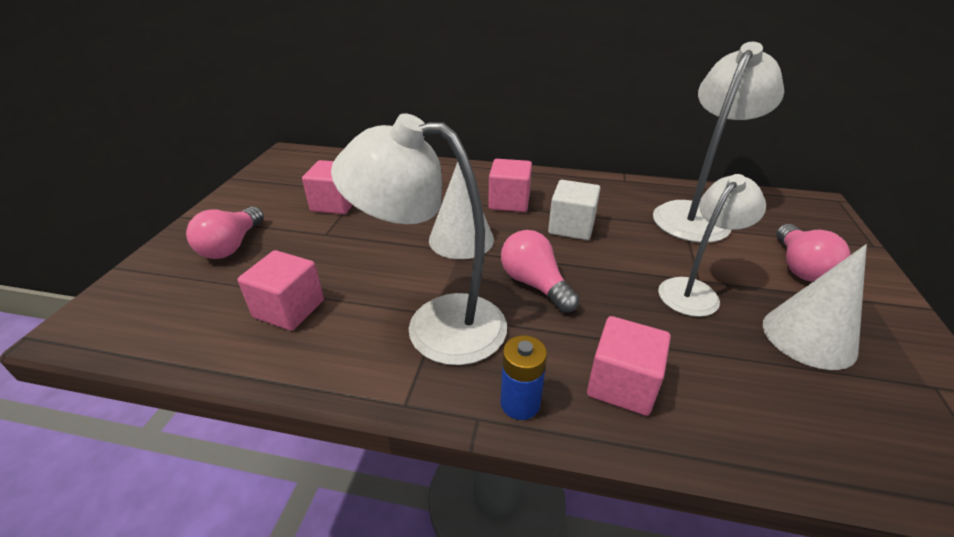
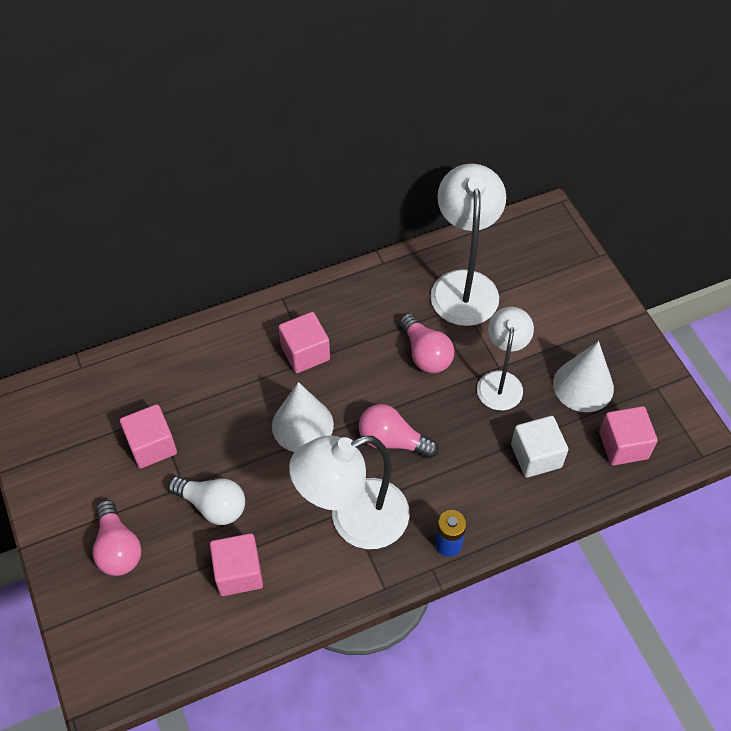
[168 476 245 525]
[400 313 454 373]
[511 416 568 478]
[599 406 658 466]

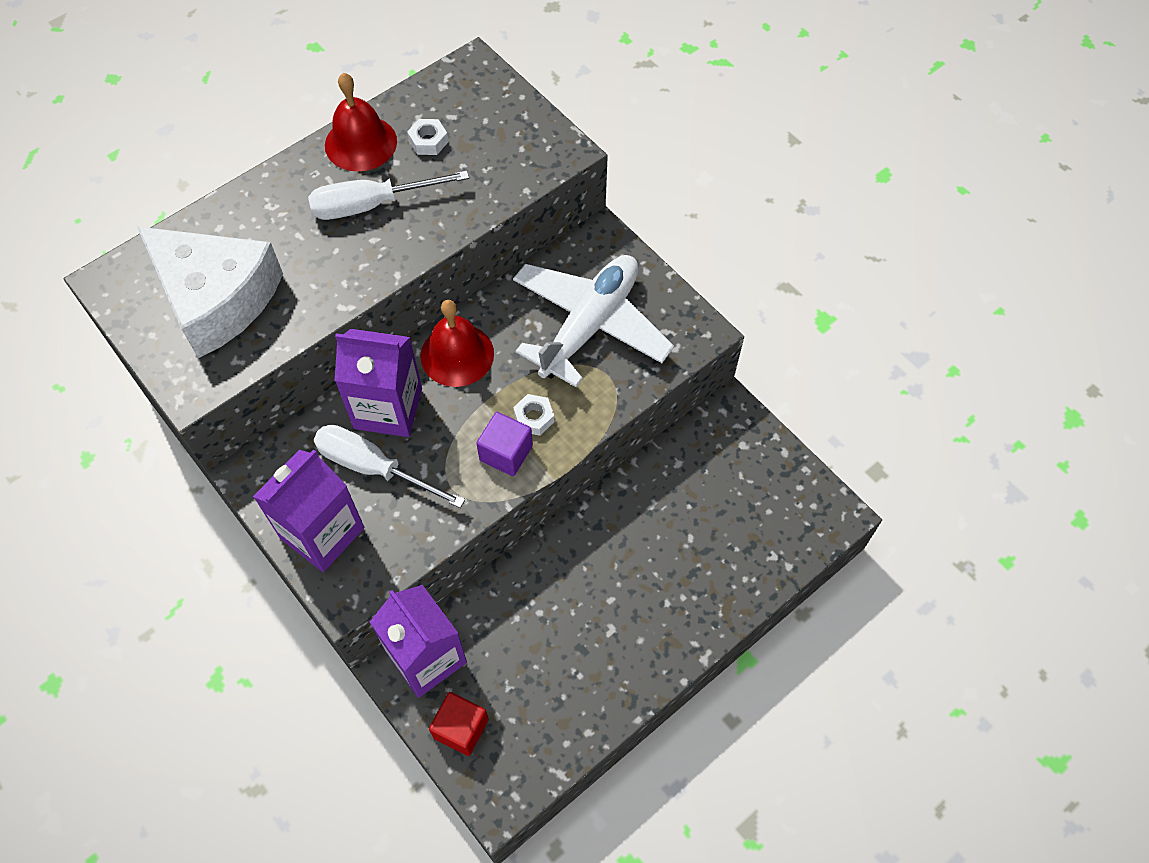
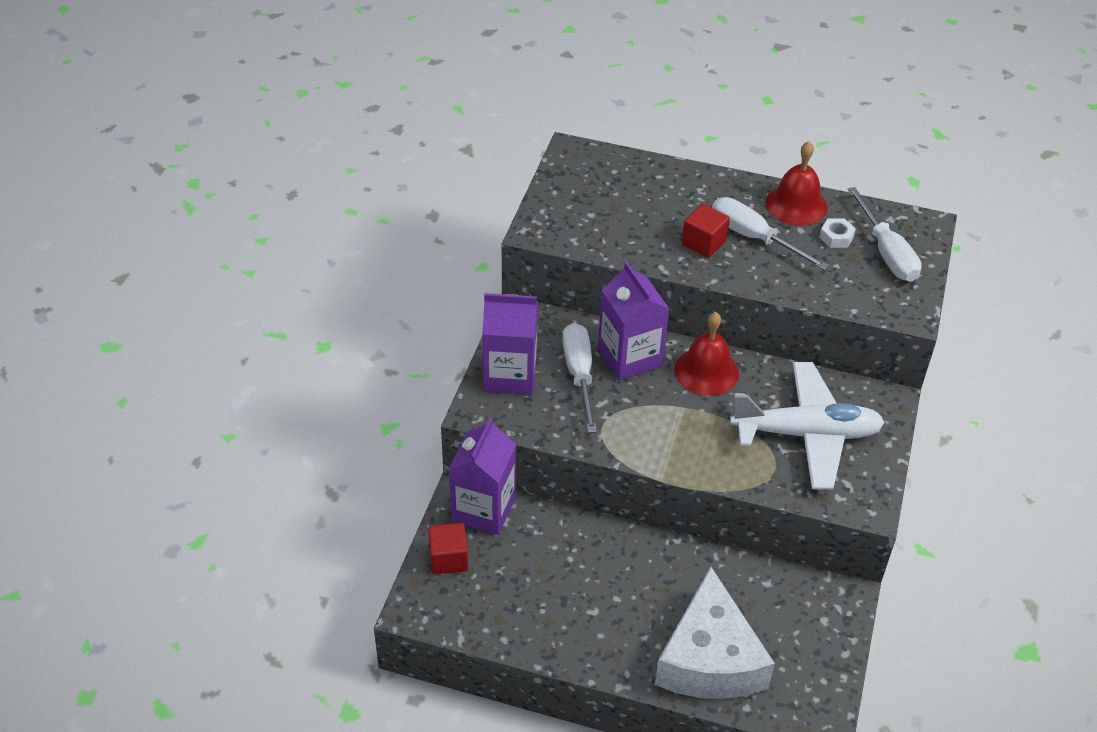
[655 567 775 699]
[682 204 730 258]
[848 187 922 282]
[476 412 533 476] (first image)
[513 394 554 436] (first image)

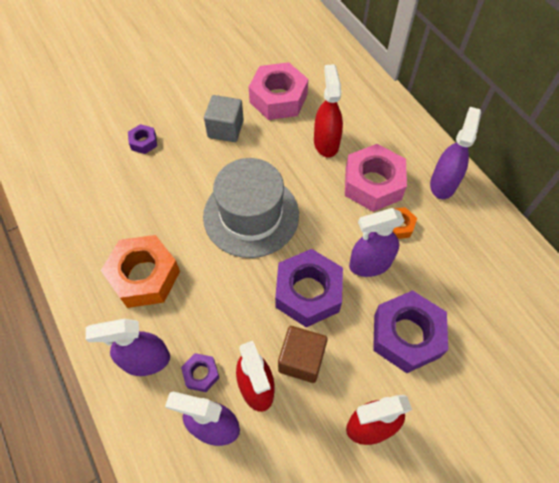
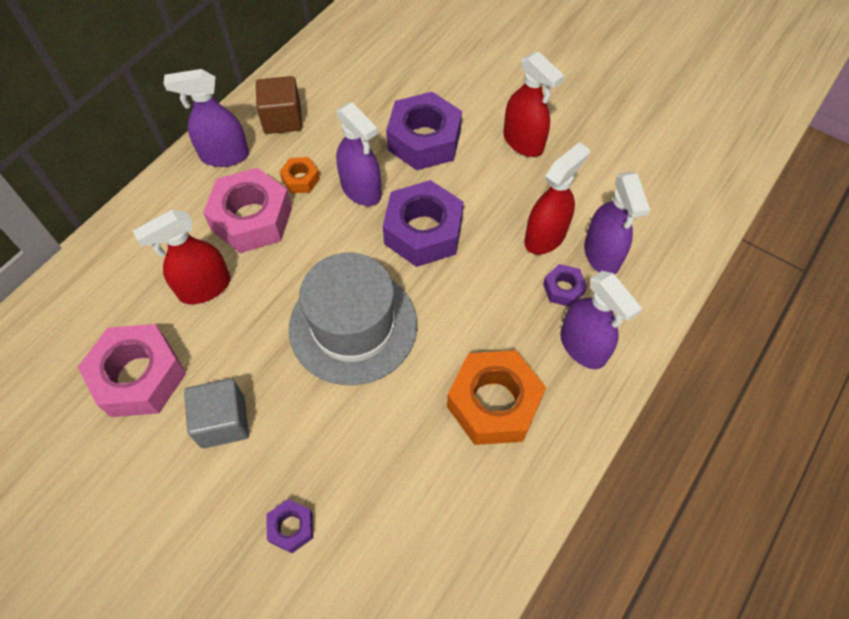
[256 76 302 134]

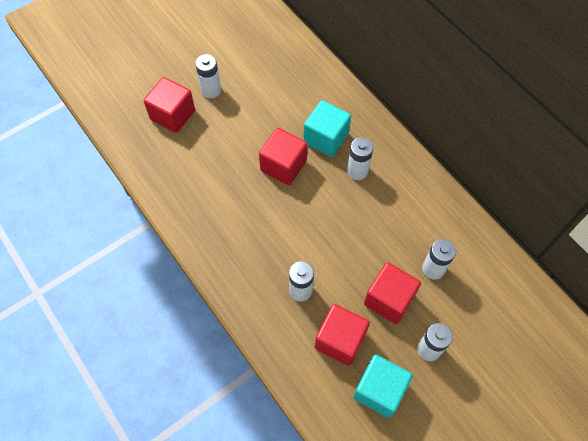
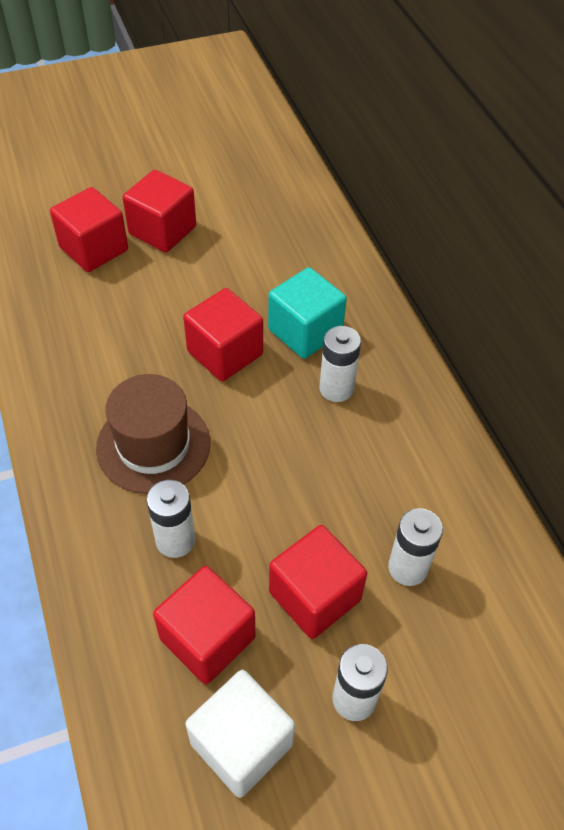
[96 374 210 494]
[122 170 196 253]
[185 670 295 798]

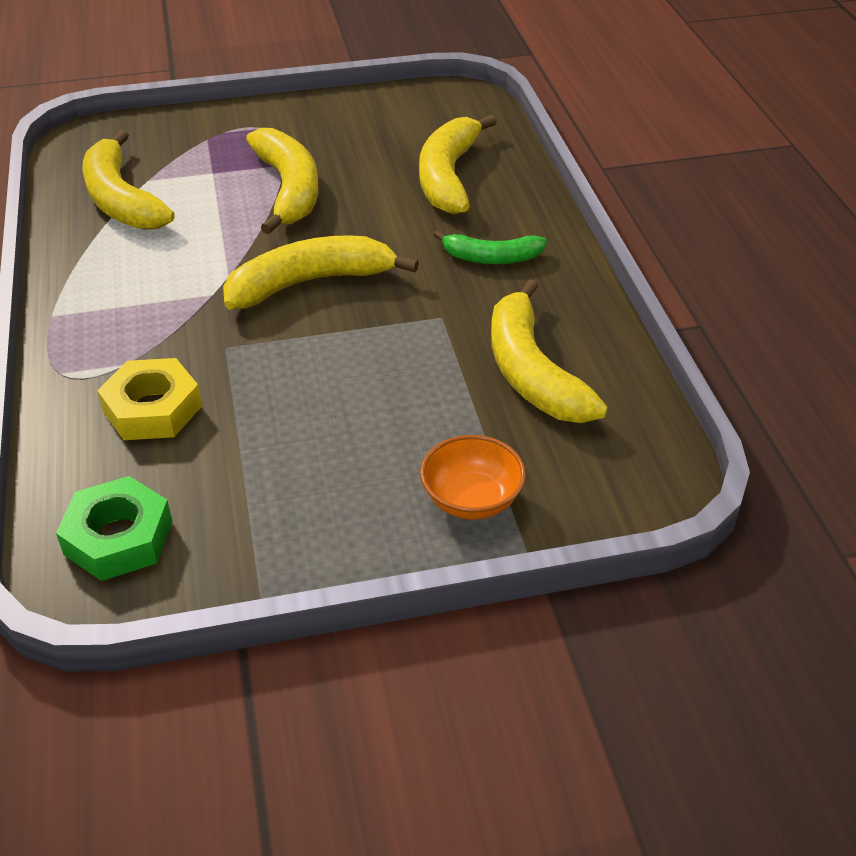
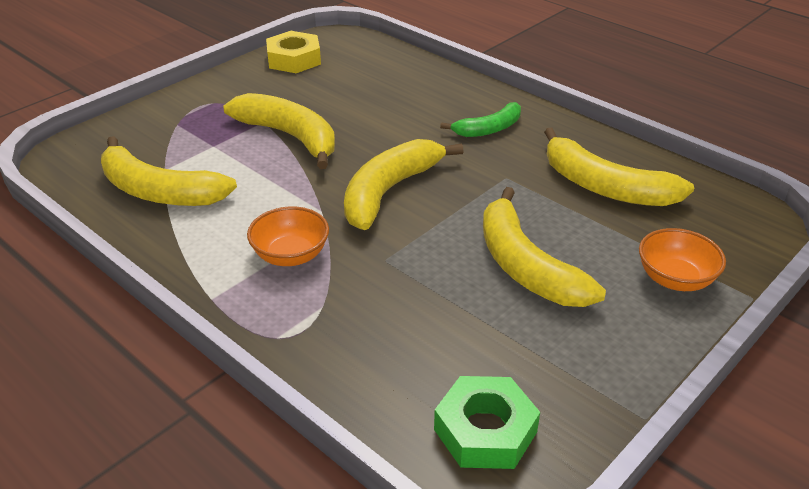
[247 207 329 266]
[266 31 321 73]
[483 187 606 307]

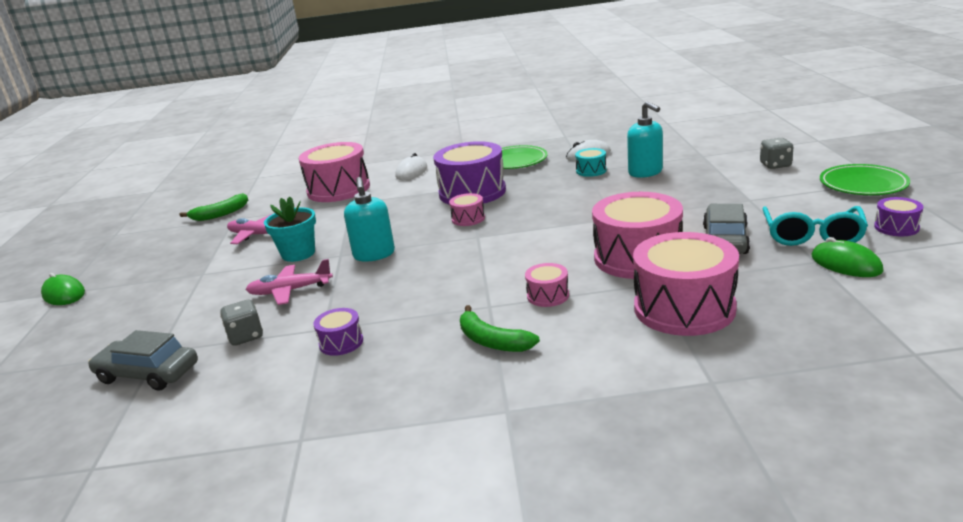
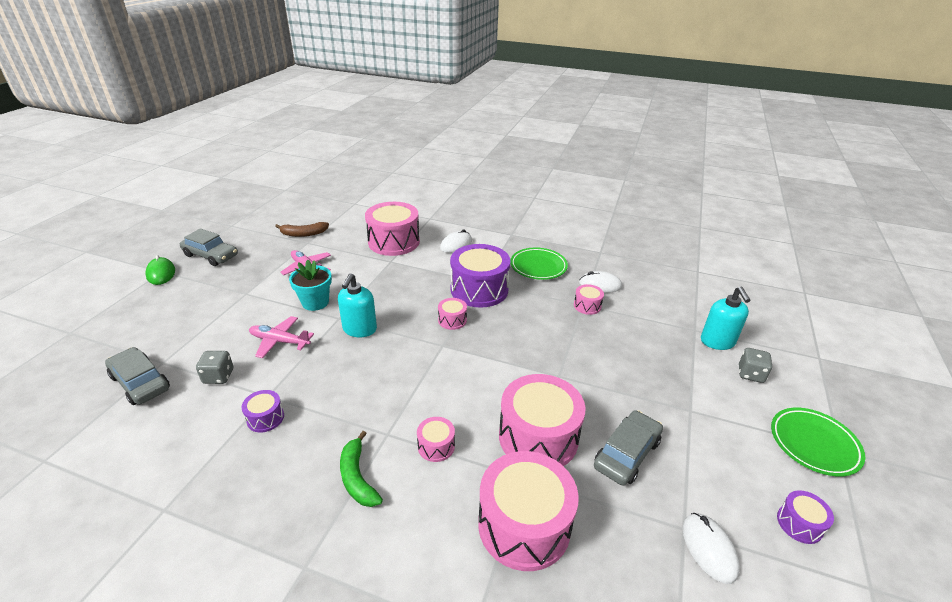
[180 228 238 266]
[275 222 329 237]
[574 284 604 315]
[683 513 740 584]
[701 287 750 350]
[762 206 868 246] (first image)

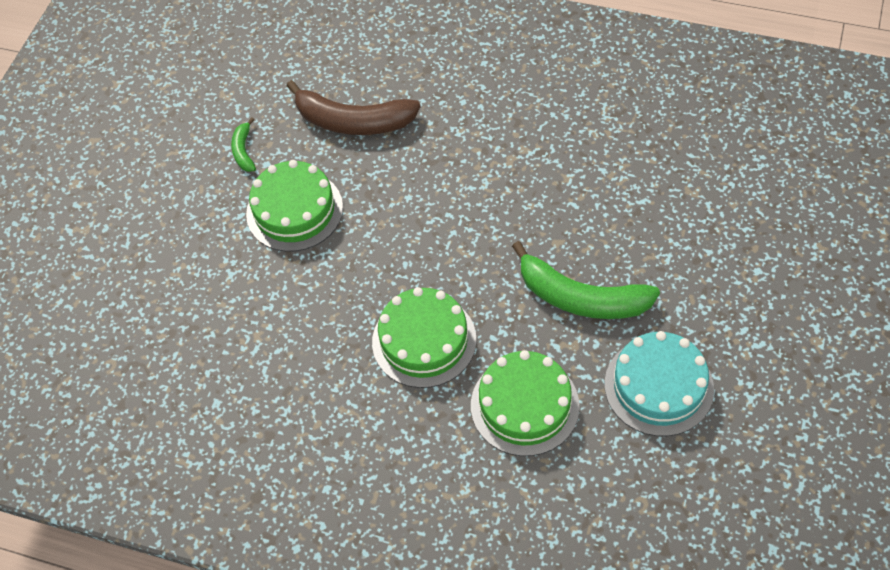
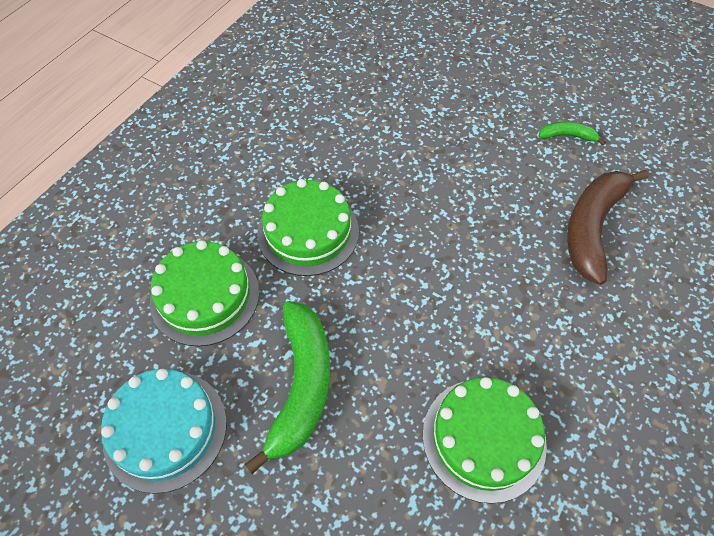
[245 301 330 474]
[423 377 547 504]

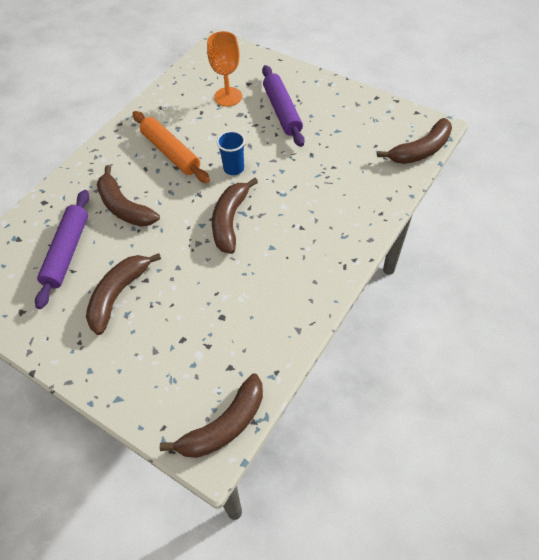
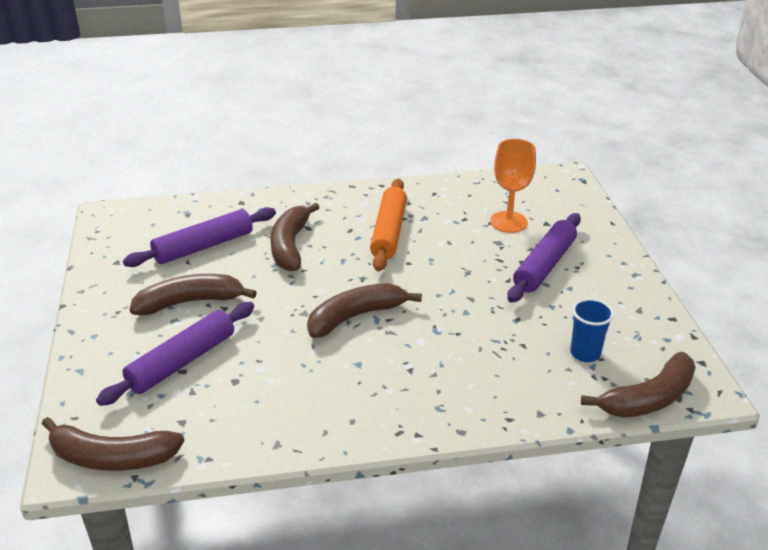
[96 302 254 406]
[570 298 614 362]
[581 352 696 418]

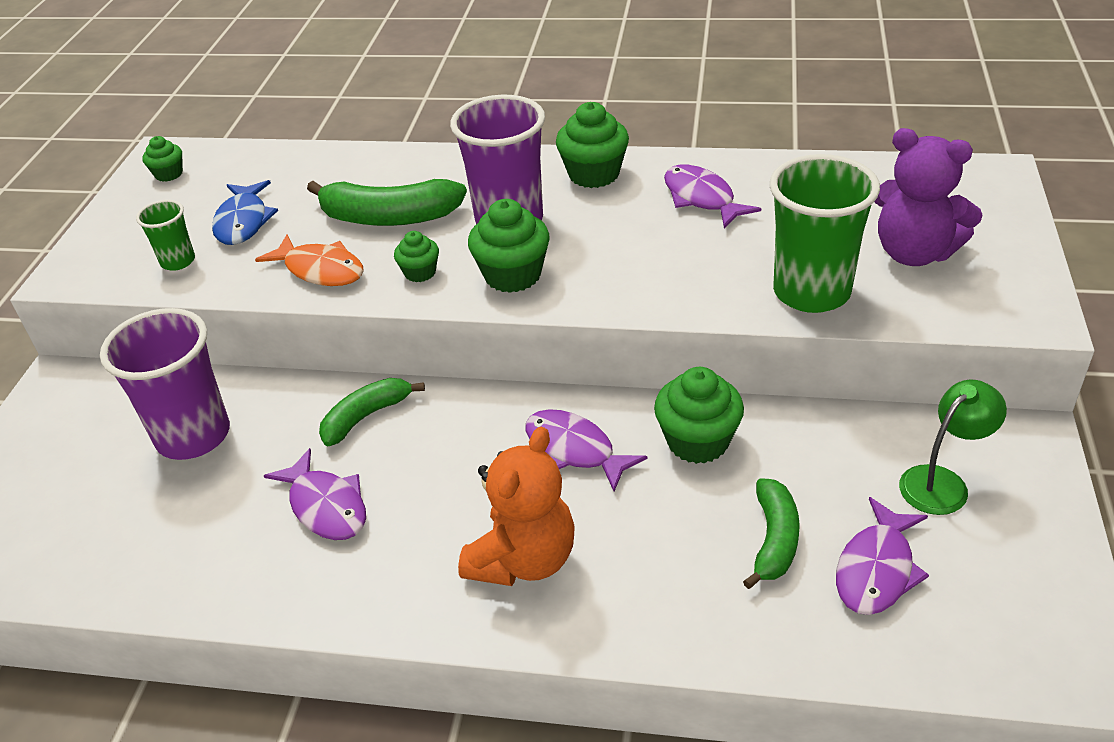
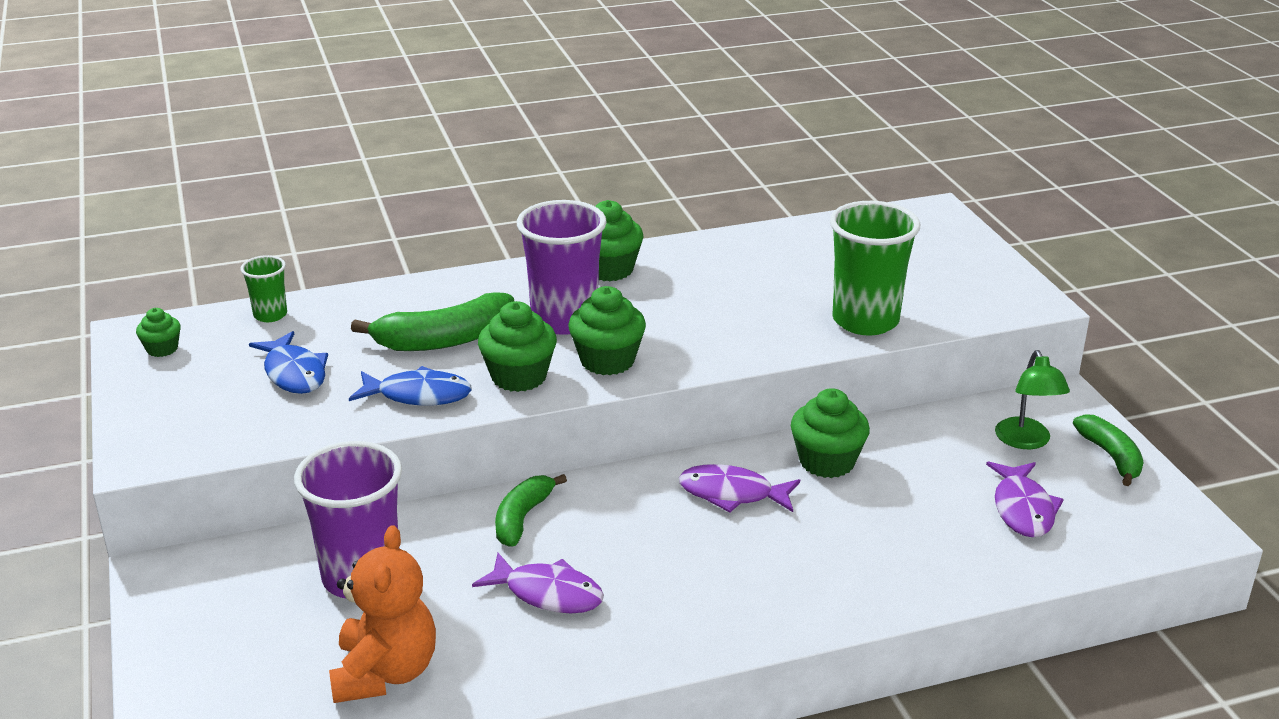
[241 255 287 322]
[329 525 436 703]
[349 366 472 406]
[478 301 557 392]
[995 350 1070 449]
[1073 414 1144 486]
[664 165 761 228] (first image)
[874 128 983 266] (first image)

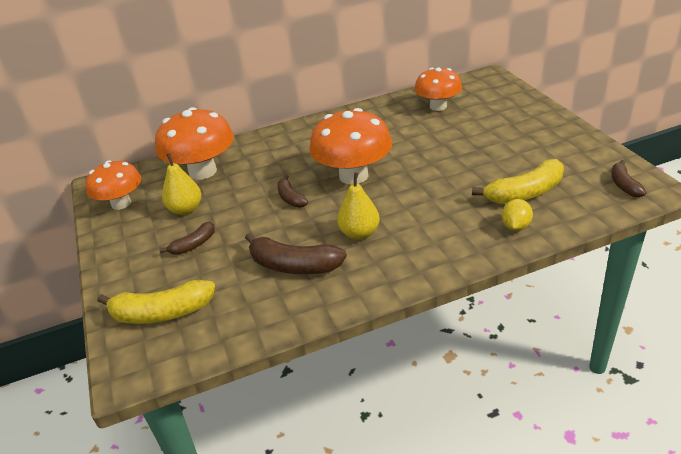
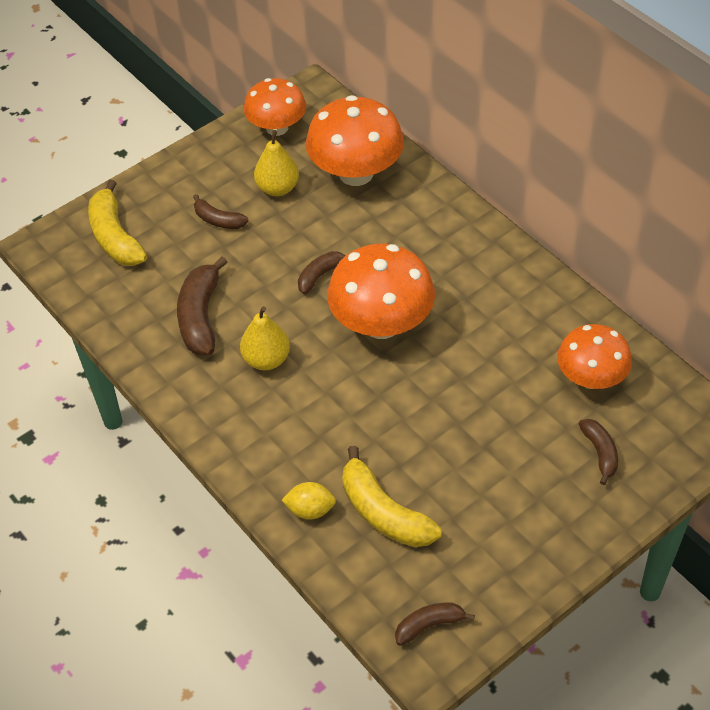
[579 419 618 485]

